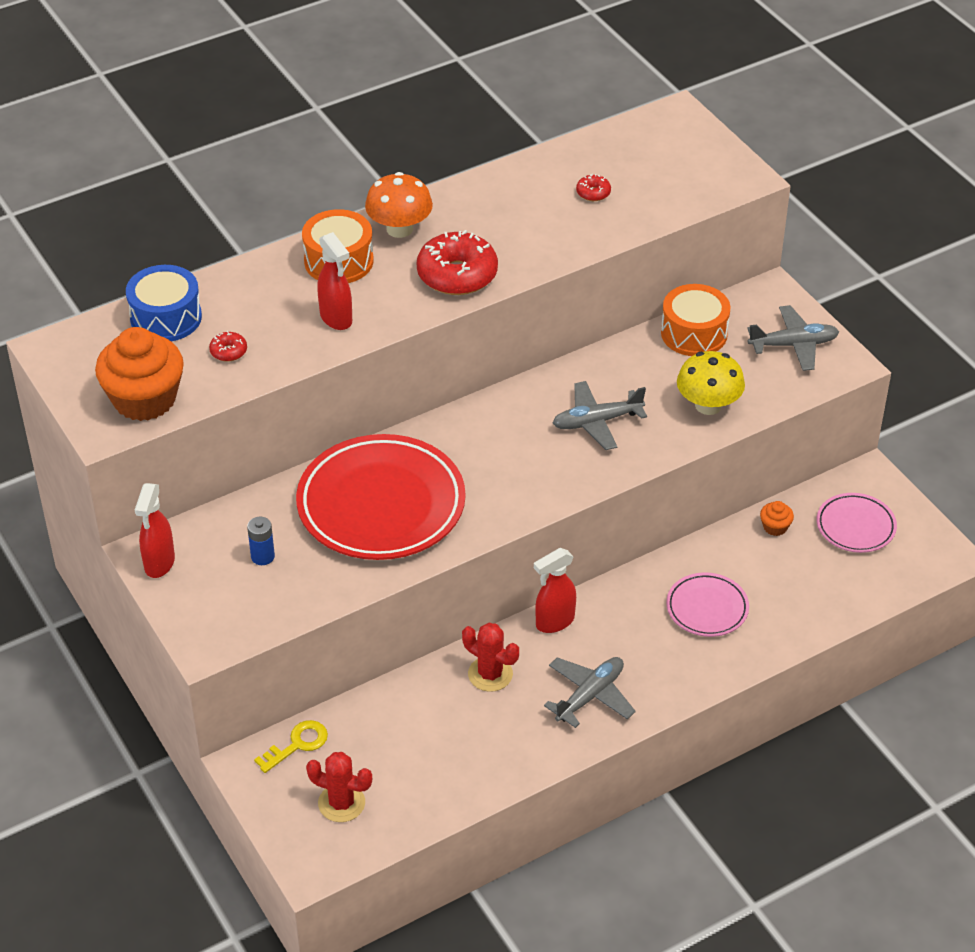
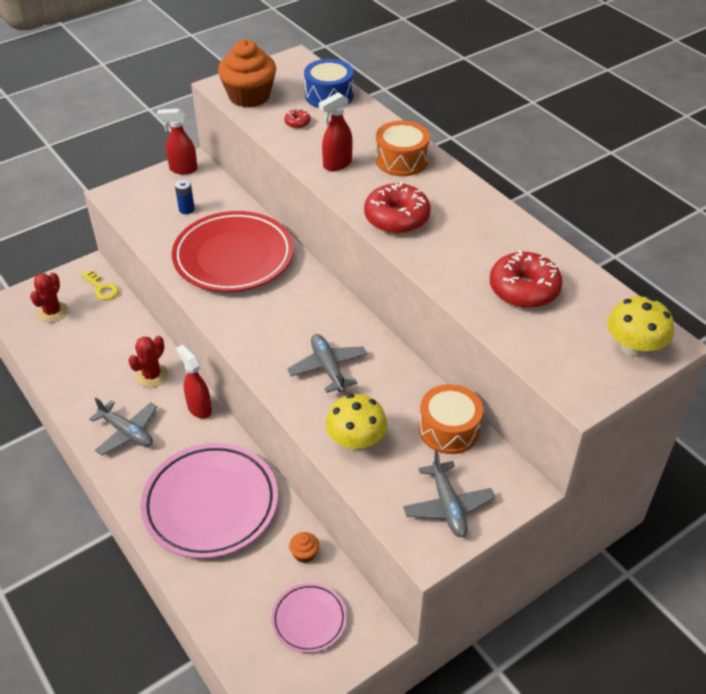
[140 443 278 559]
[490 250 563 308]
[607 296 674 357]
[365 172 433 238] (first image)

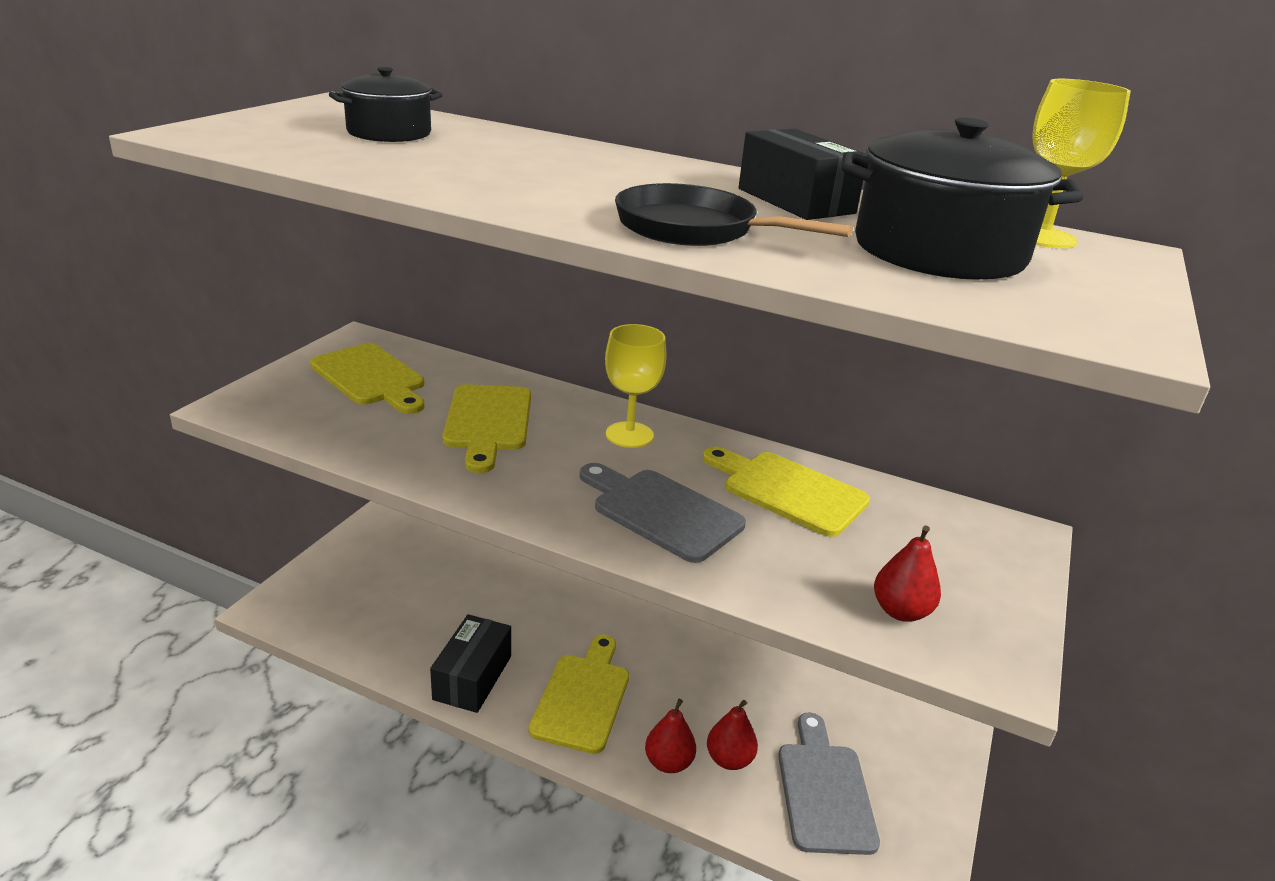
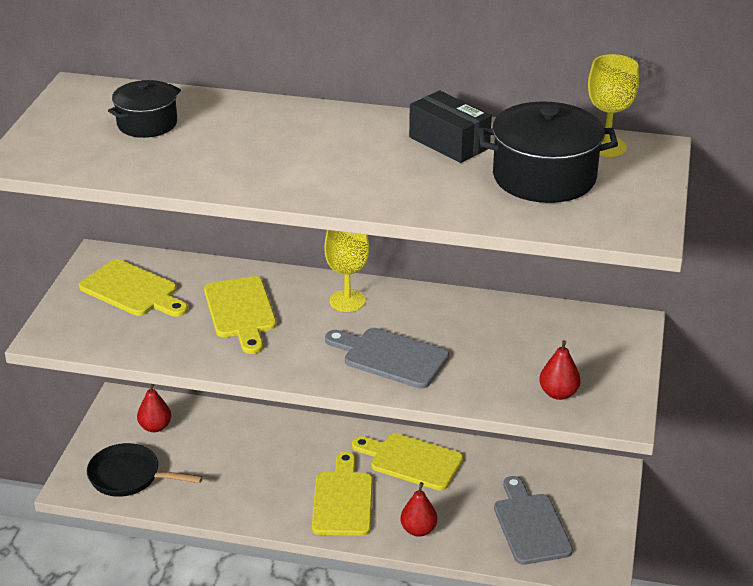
[87 443 203 497]
[137 384 171 432]
[352 433 463 491]
[430 614 511 713] (first image)

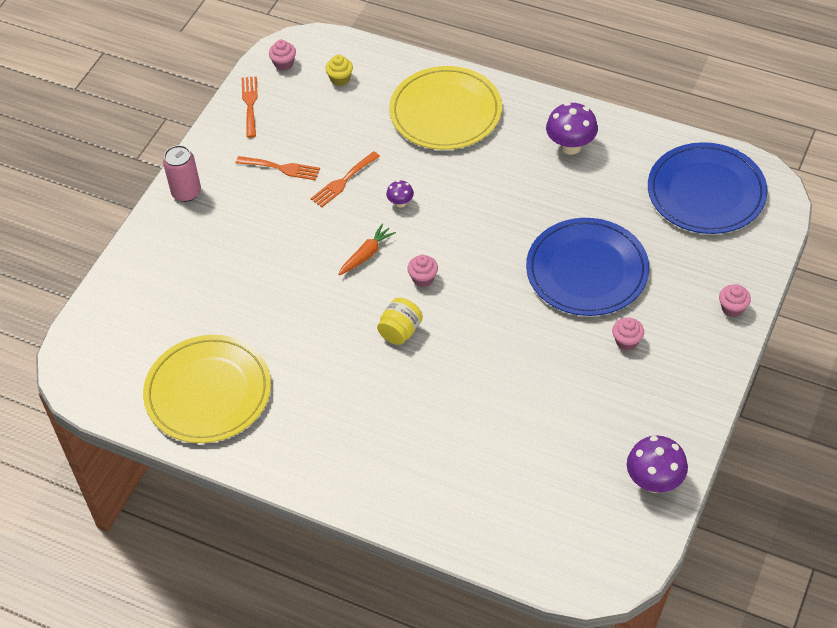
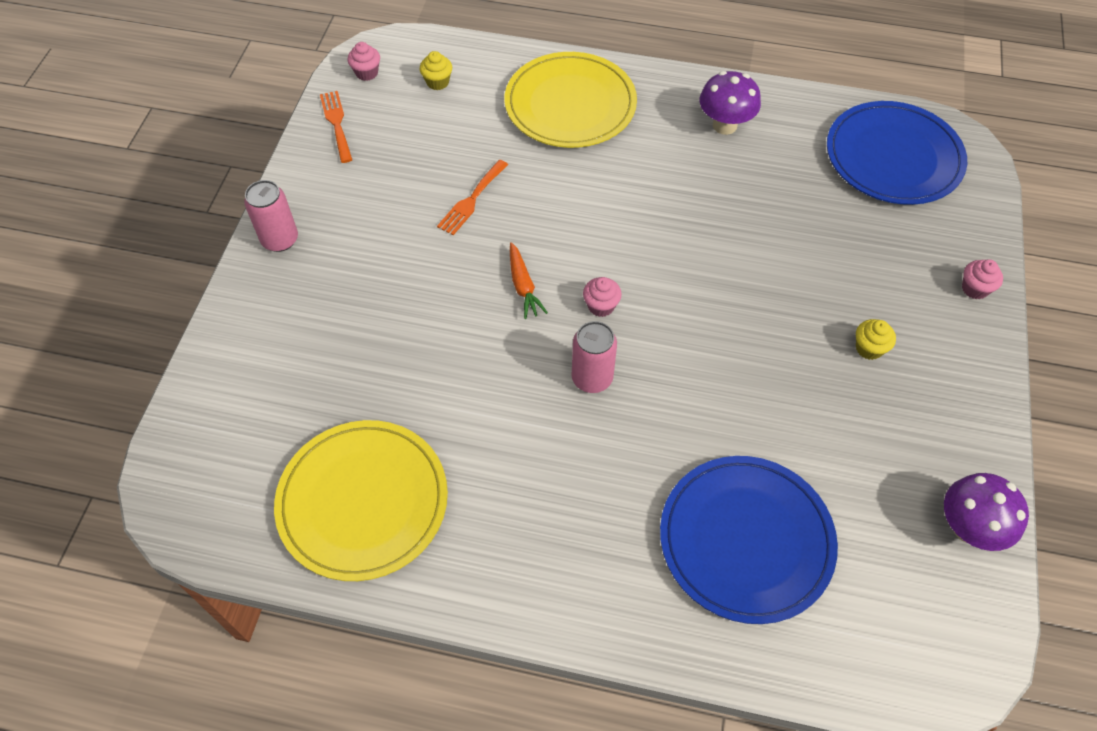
[510 242 548 319]
[572 321 617 393]
[660 456 838 624]
[856 319 896 360]
[236 156 320 180] (first image)
[386 180 414 208] (first image)

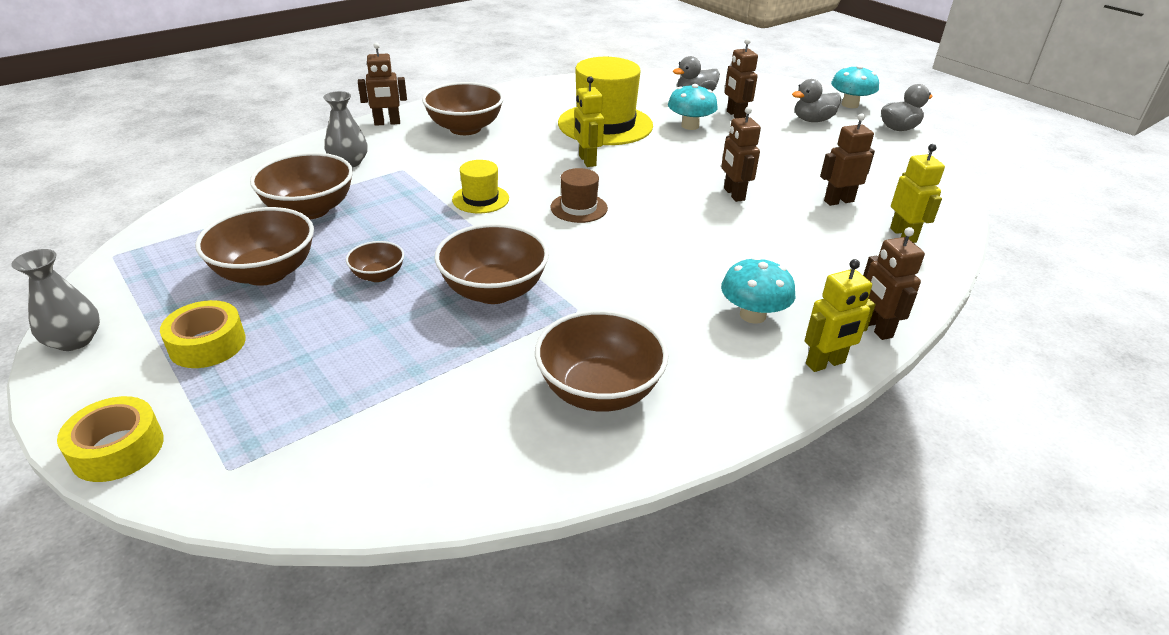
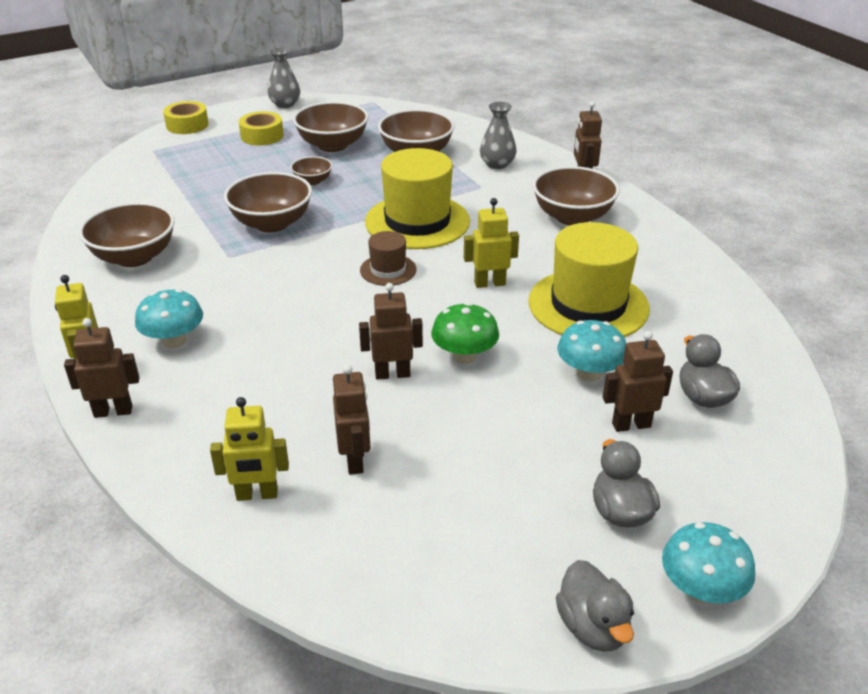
[365 148 470 249]
[431 302 499 364]

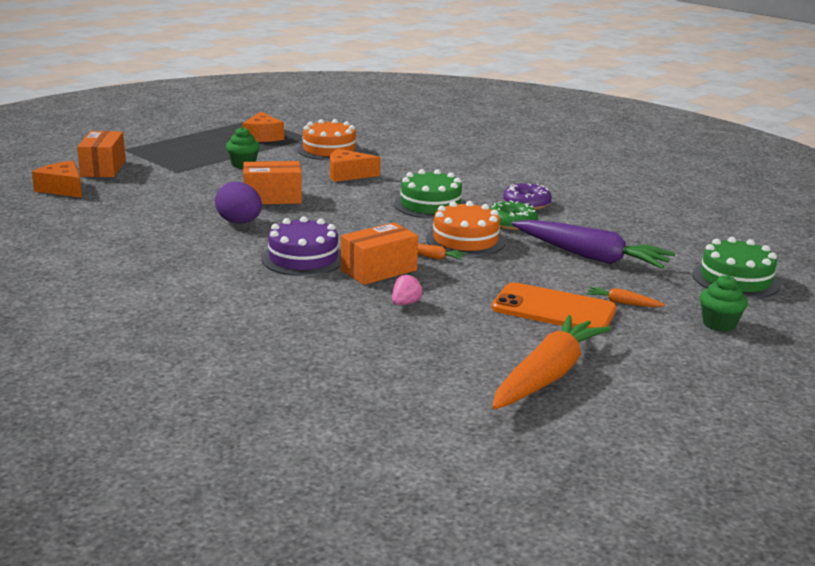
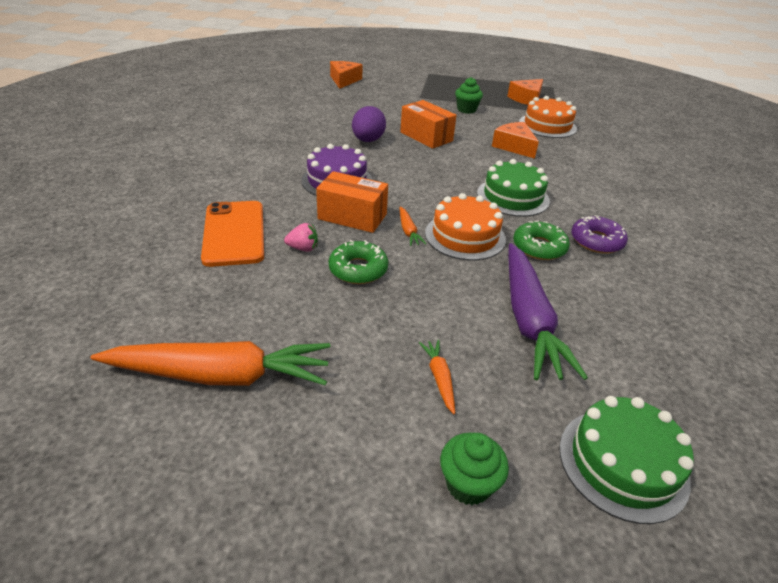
[201 201 264 267]
[329 240 388 284]
[77 131 126 177] (first image)

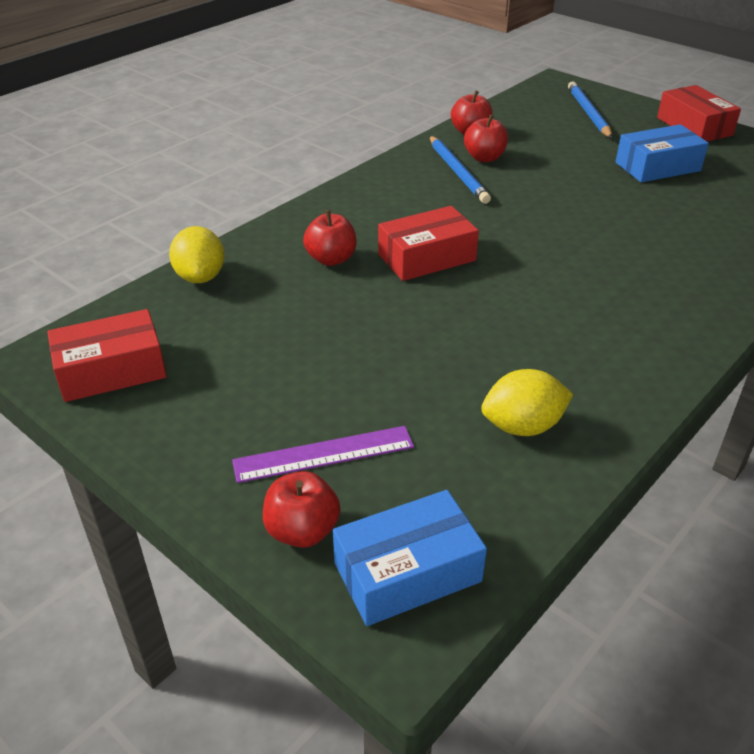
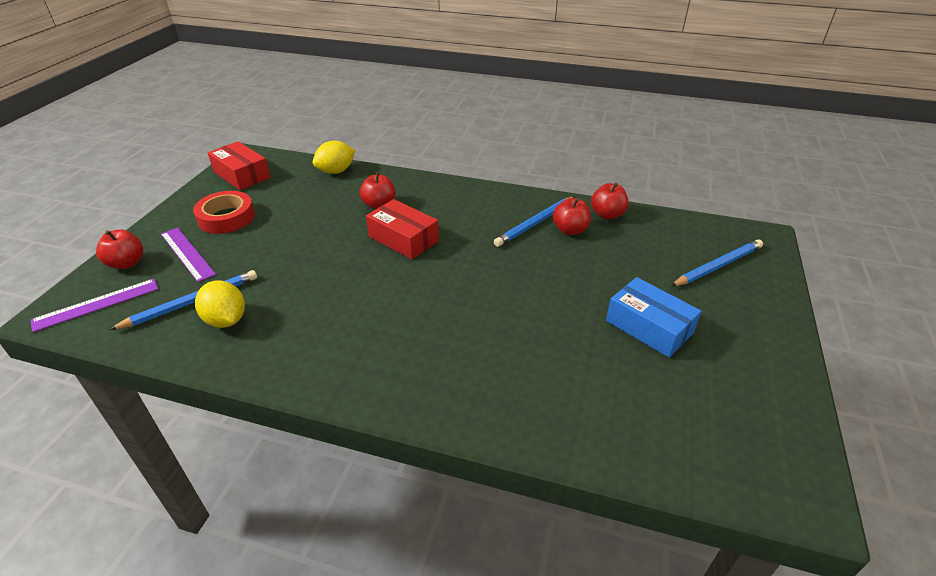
[31 279 158 332]
[109 270 257 330]
[193 191 255 234]
[657 85 741 142] (first image)

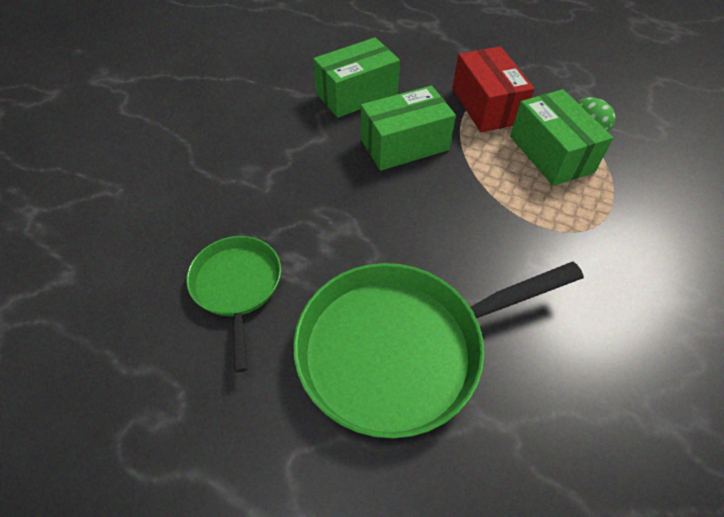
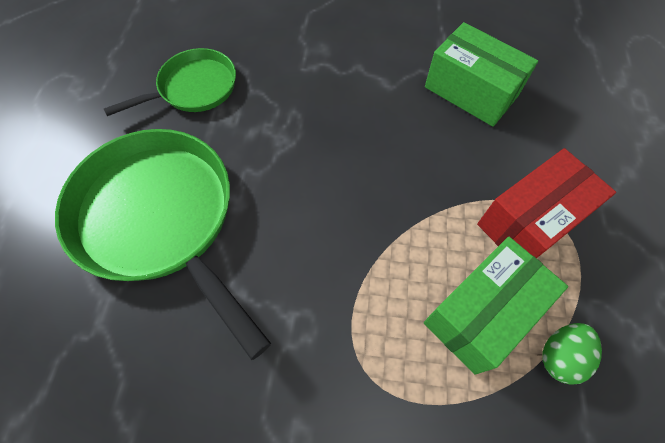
[361 86 456 171] (first image)

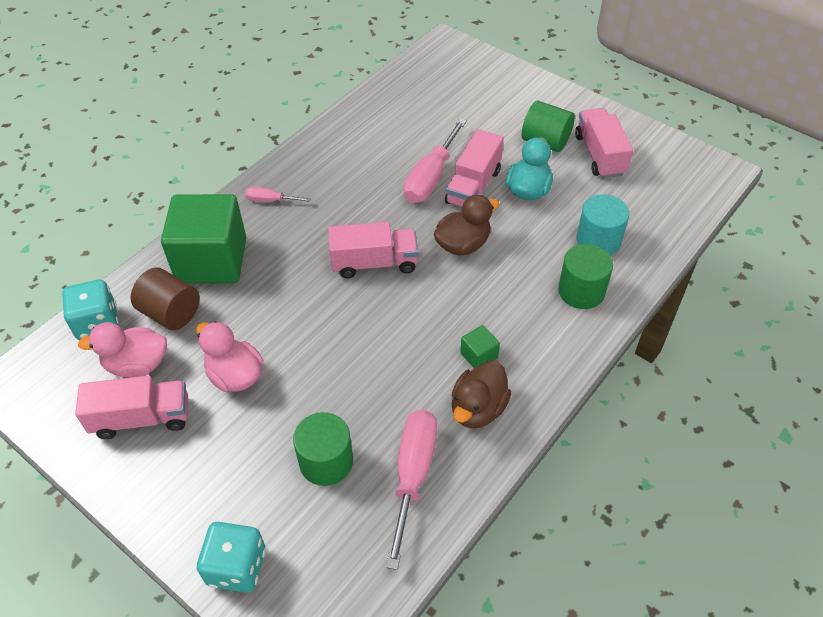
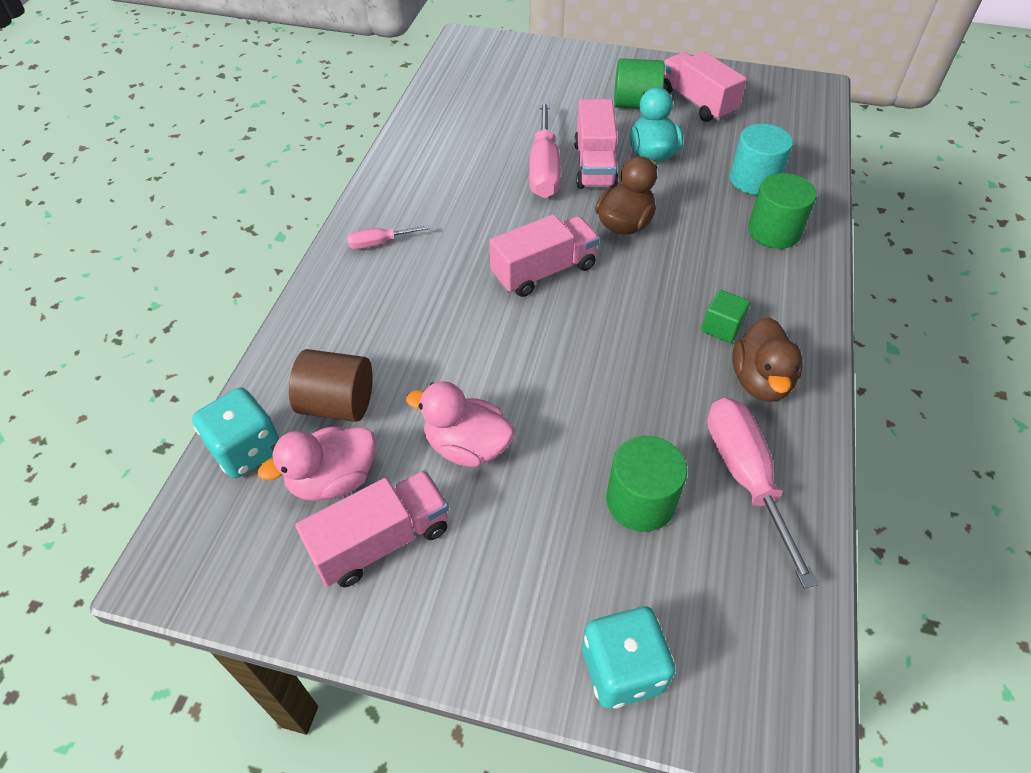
[161 194 246 283] (first image)

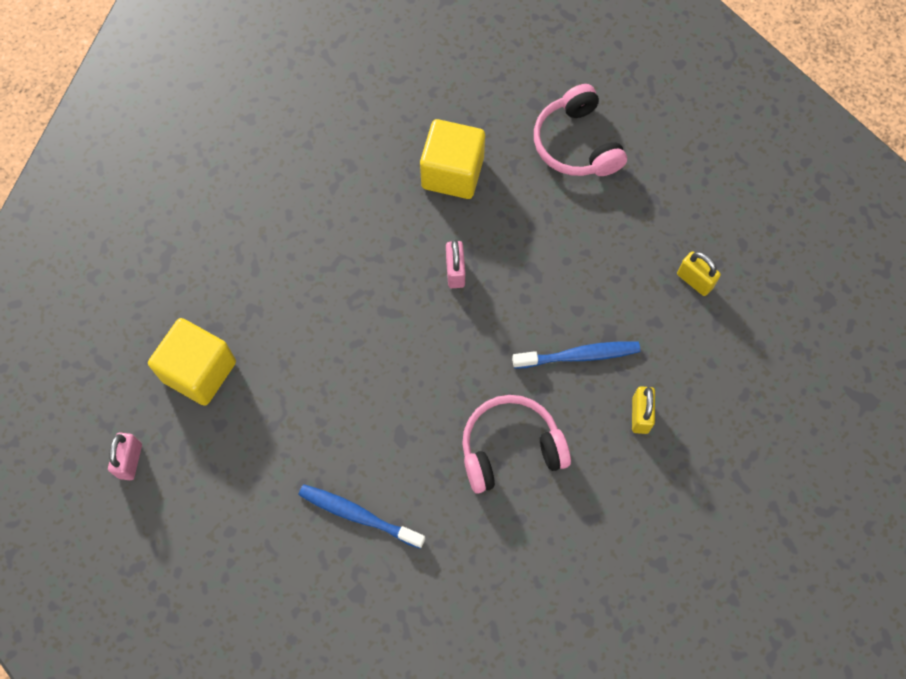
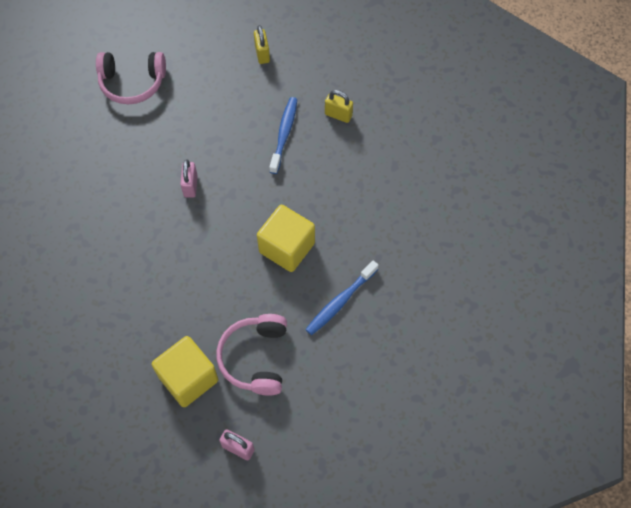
[180 159 198 198]
[216 314 287 396]
[254 25 270 64]
[257 205 315 272]

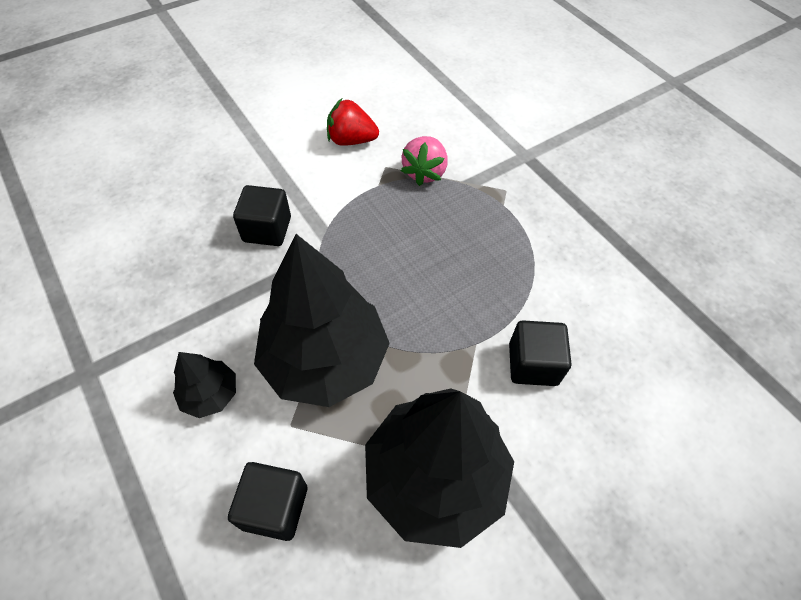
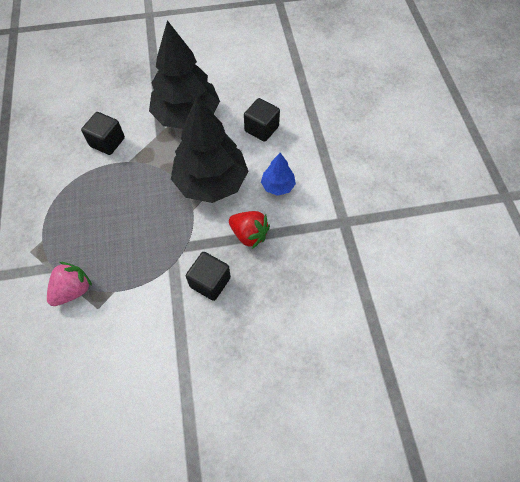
[229 211 270 249]
[261 153 296 196]

